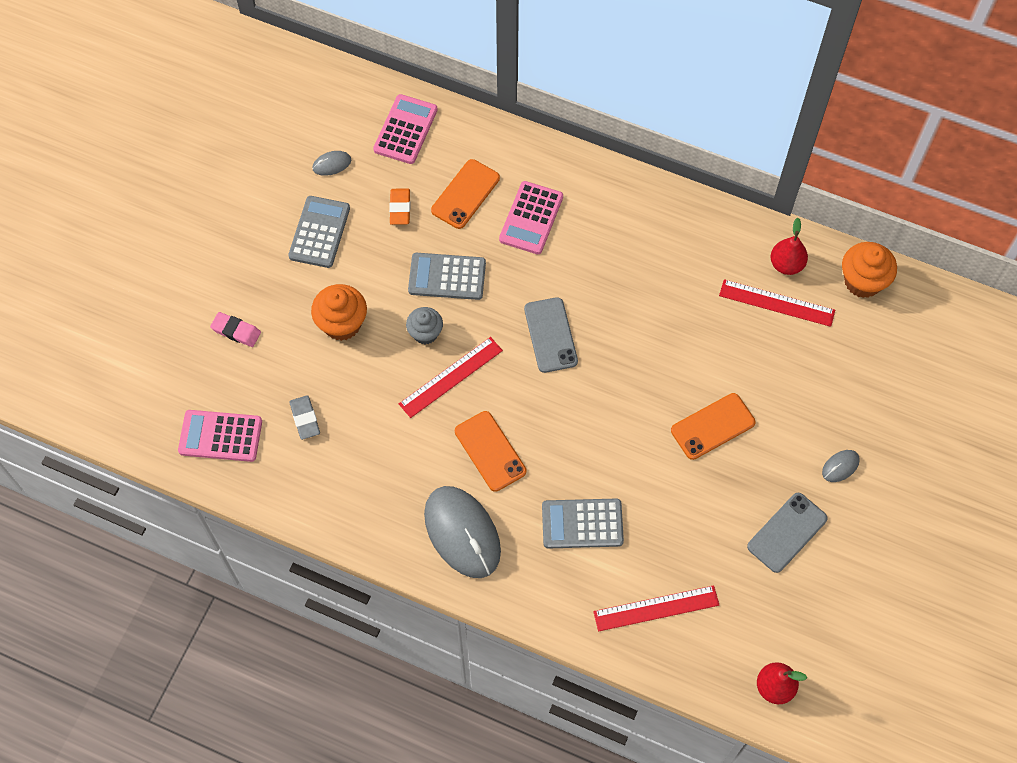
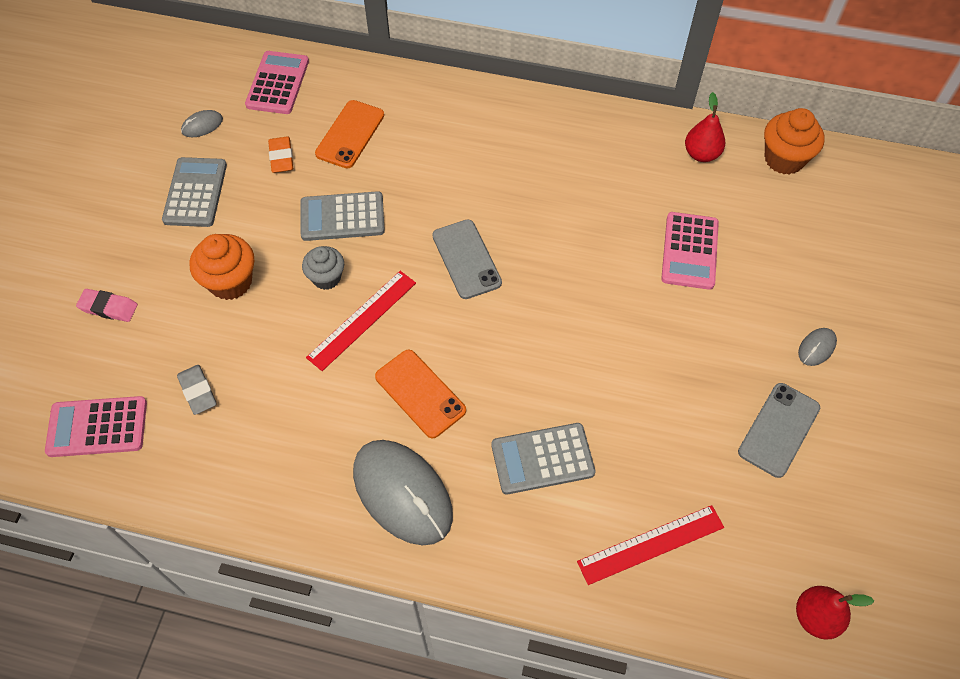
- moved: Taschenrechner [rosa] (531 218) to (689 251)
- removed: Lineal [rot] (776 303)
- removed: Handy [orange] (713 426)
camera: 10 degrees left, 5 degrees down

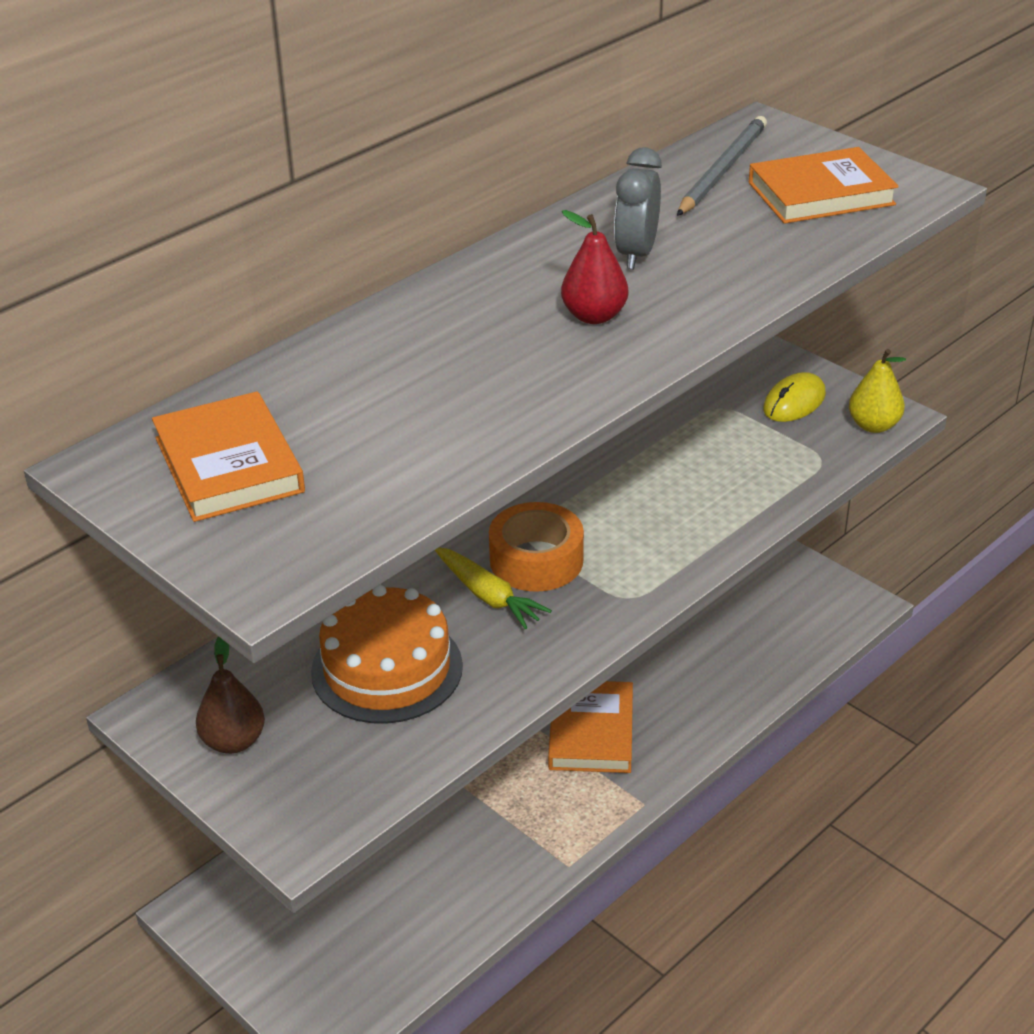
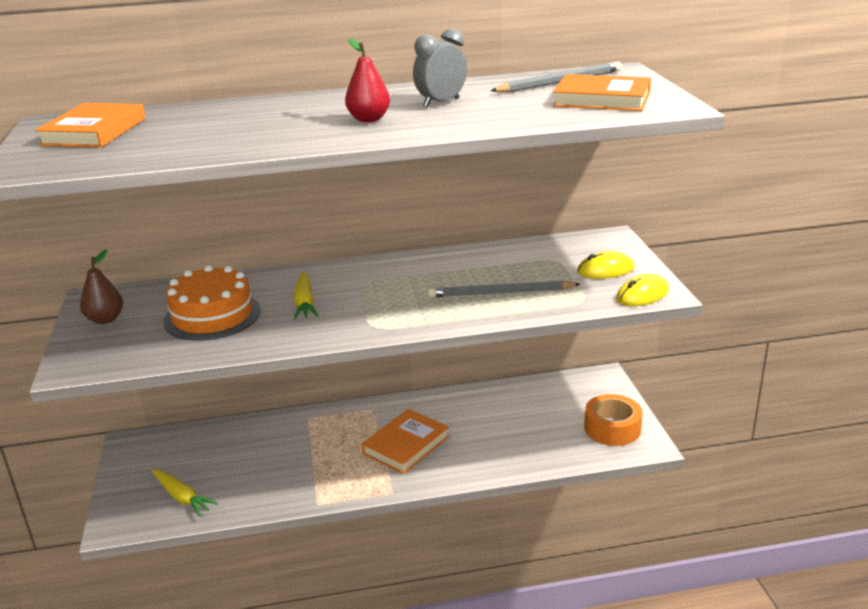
- replaced: Birne [gelb] (873 425) to Computermaus [gelb] (642 295)
- moved: Klebeband [orange] (536 560) to (612 428)
- added: Bleistift [grau] (500 293)
- added: Karotte [gelb] (182 497)
camera: 35 degrees right, 10 degrees down

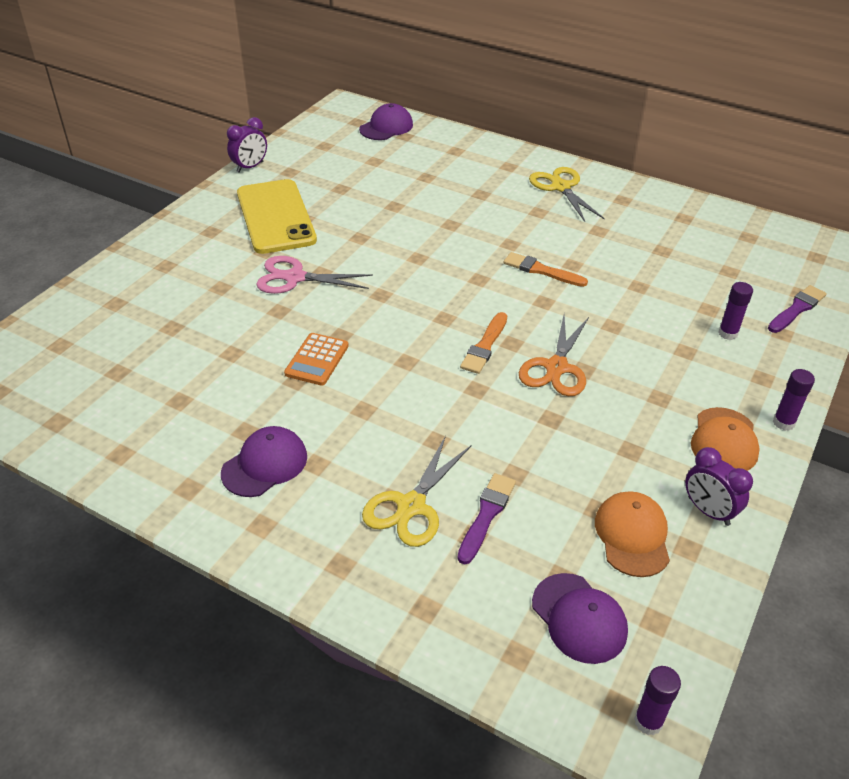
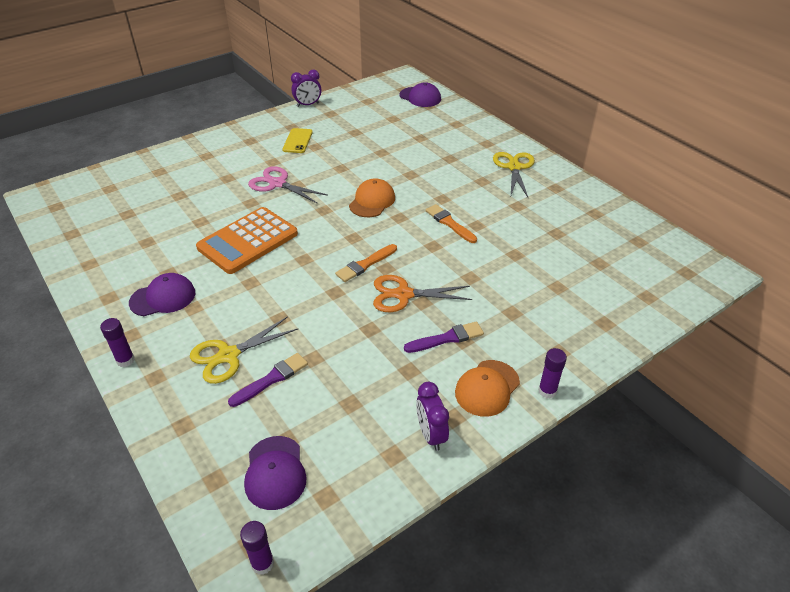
- turned: Kappe [lila] (386 127) = (420 97) 60 degrees clockwise
- resized: Handy [gelb] (275 217) = (297 141) x0.50
- moved: Klebestift [lila] (728 333) to (125 360)
- moved: Pinsel [lila] (797 309) to (447 338)
- turned: Schere [orange] (556 367) = (403 294) 45 degrees clockwise
- resized: Taschenrechner [orange] (317 360) = (248 241) x1.83
- moved: Kappe [orange] (632 536) to (372 201)
camera: 25 degrees right, 0 degrees up

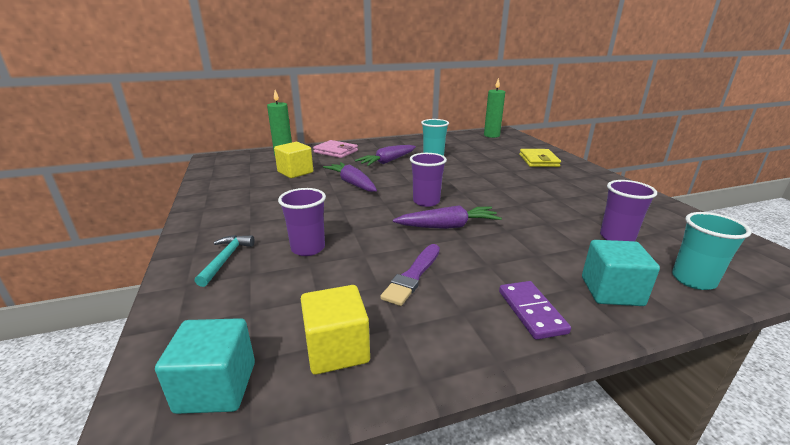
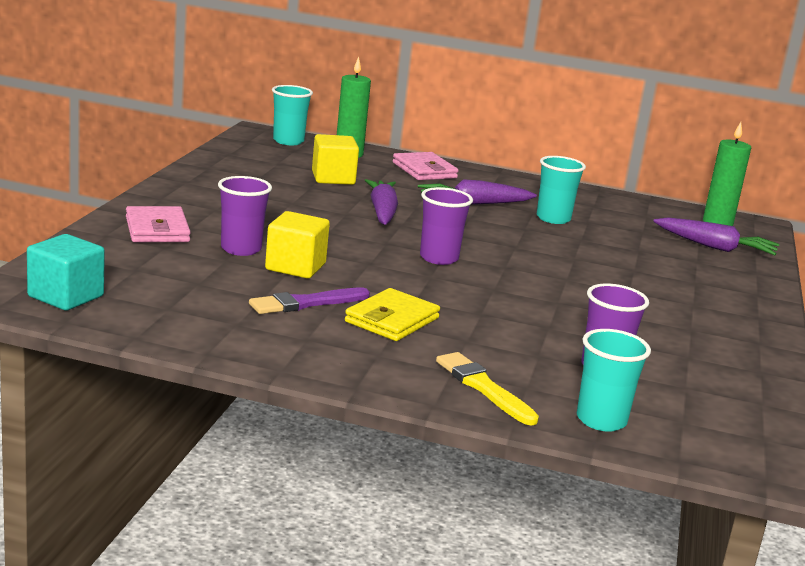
- moved: Geldbörse [gelb] (538 160) to (392 320)
- moved: Karotte [lila] (448 226) to (715 247)
- replaced: Hammer [türkis] (225 259) to Geldbörse [rosa] (157 230)
- replaced: Kubus [türkis] (611 291) to Pinsel [gelb] (483 388)
- removed: Dominostein [lila] (531 311)
- moved: Kubus [gelb] (337 349) to (295 267)
- added: Becher [türkis] (288 141)
camera: 30 degrees right, 5 degrees down

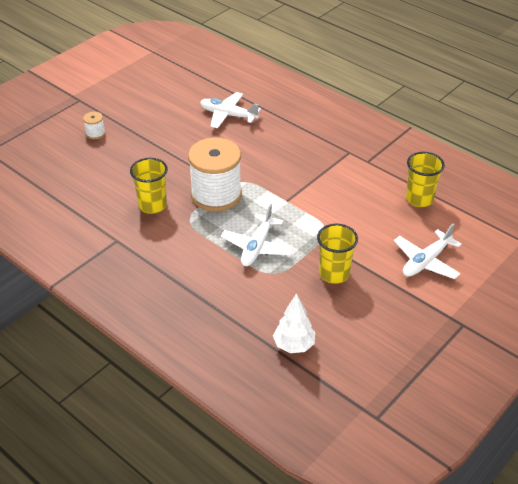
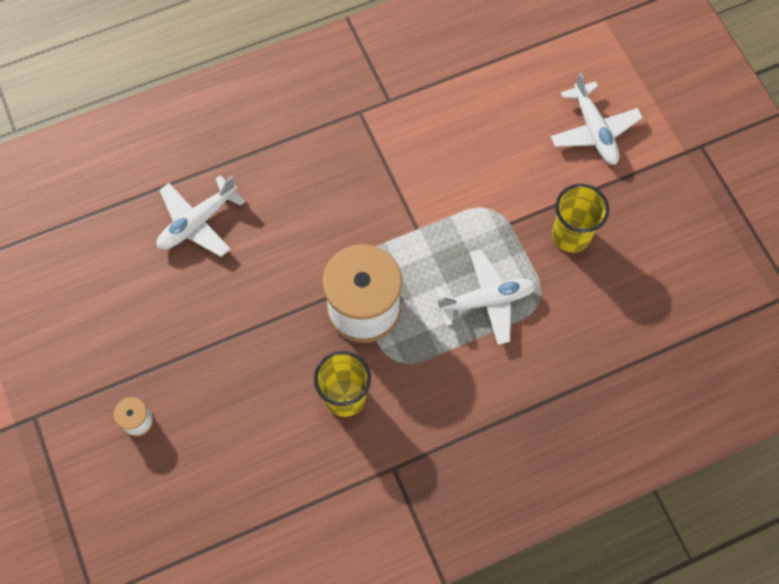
- removed: Becher [gelb] (419 199)
- turned: Flugzeug [weiß] (257 247) = (486 300) 60 degrees counterclockwise
- removed: Baum [weiß] (294 345)
camera: 65 degrees left, 25 degrees up

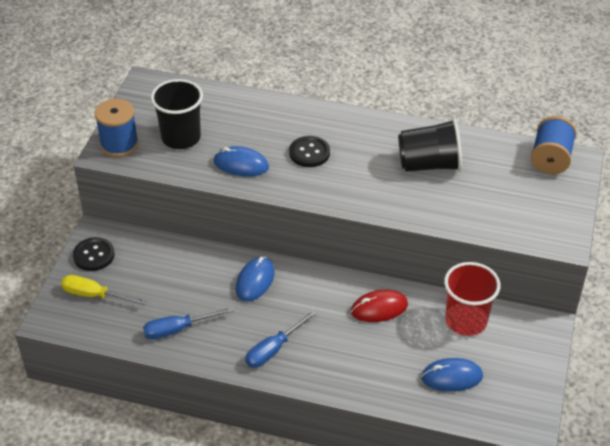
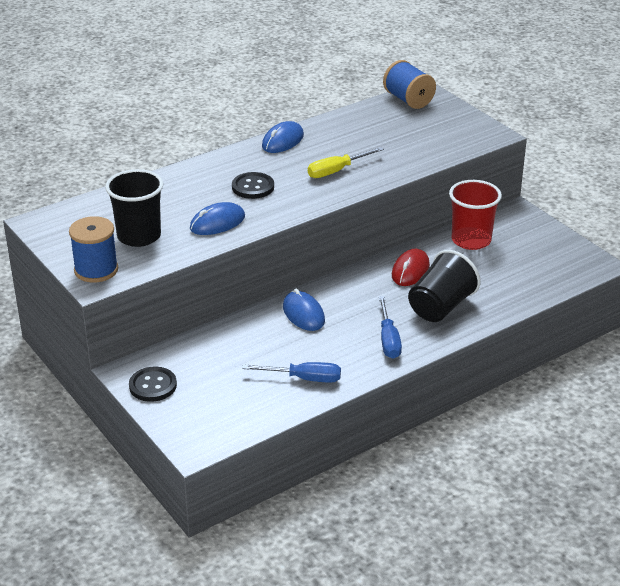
- moved: Becher [schwarz] (429 164) to (441 307)
- moved: Schraubenzieher [gelb] (94 295) to (337 171)
- turned: Schraubenzieher [blau] (178 329) = (304 379) 105 degrees counterclockwise
- moved: Computermaus [blau] (451 377) to (283 141)
camera: 50 degrees left, 10 degrees down

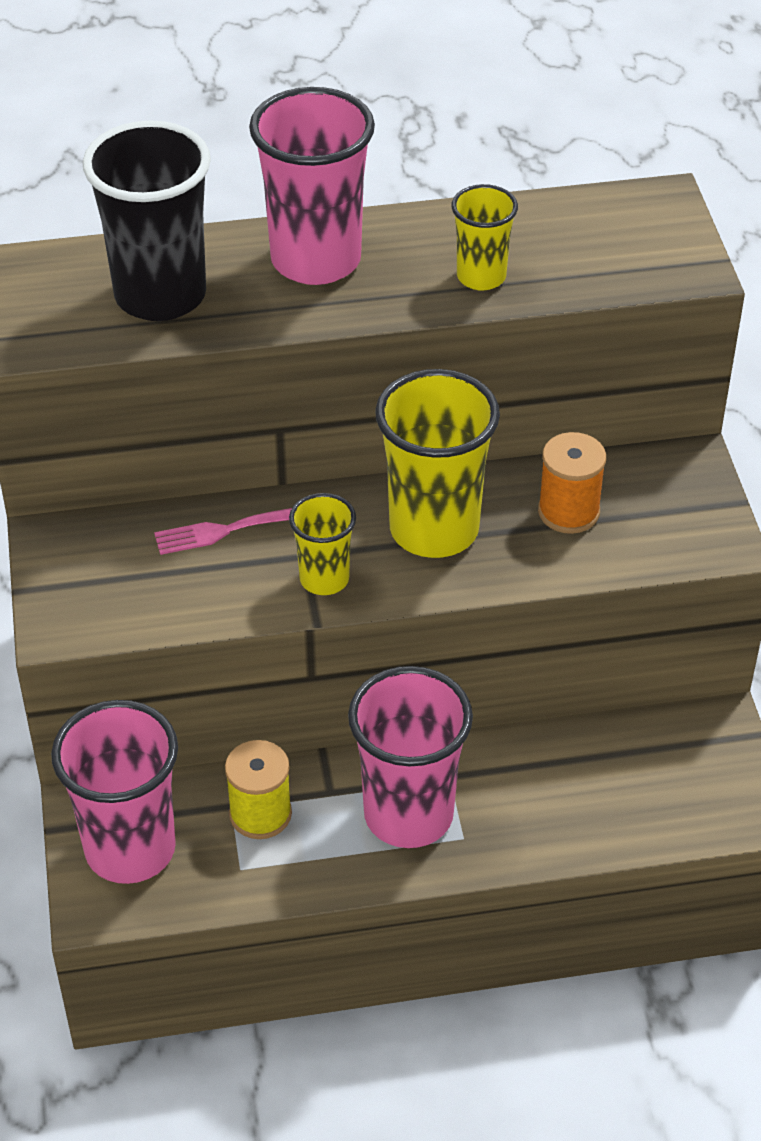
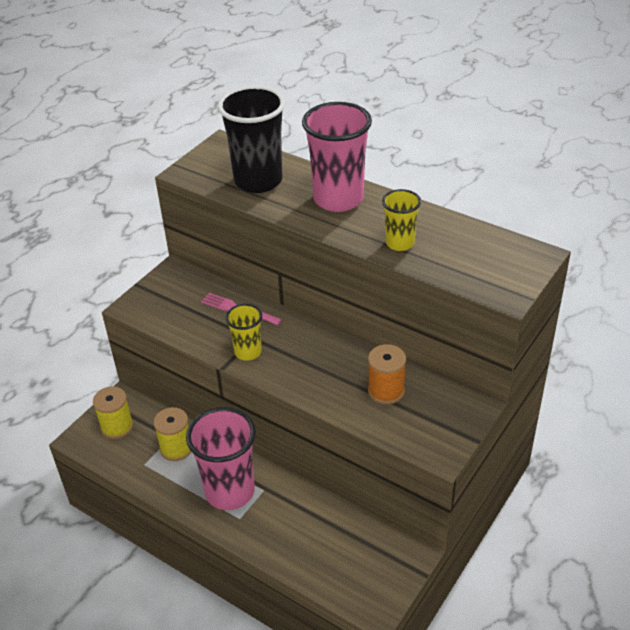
- removed: Becher [gelb] (434 529)
- replaced: Becher [rosa] (130 849) to Garnrolle [gelb] (117 427)
camera: 45 degrees right, 5 degrees down

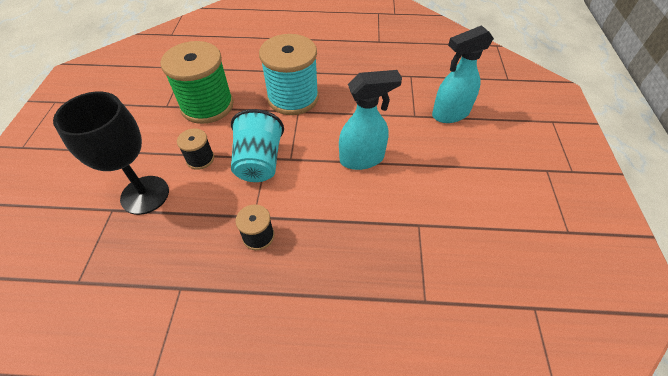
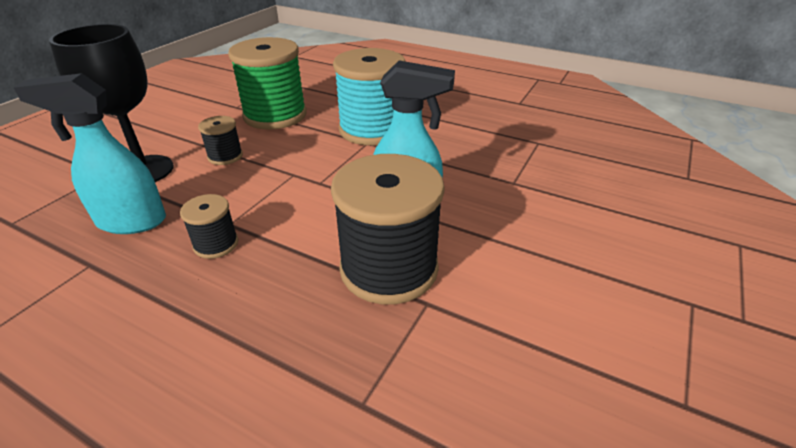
- moved: Sprühflasche [türkis] (450 114) to (131 221)
- removed: Becher [türkis] (259 162)
- added: Garnrolle [schwarz] (389 269)
camera: 25 degrees right, 15 degrees down

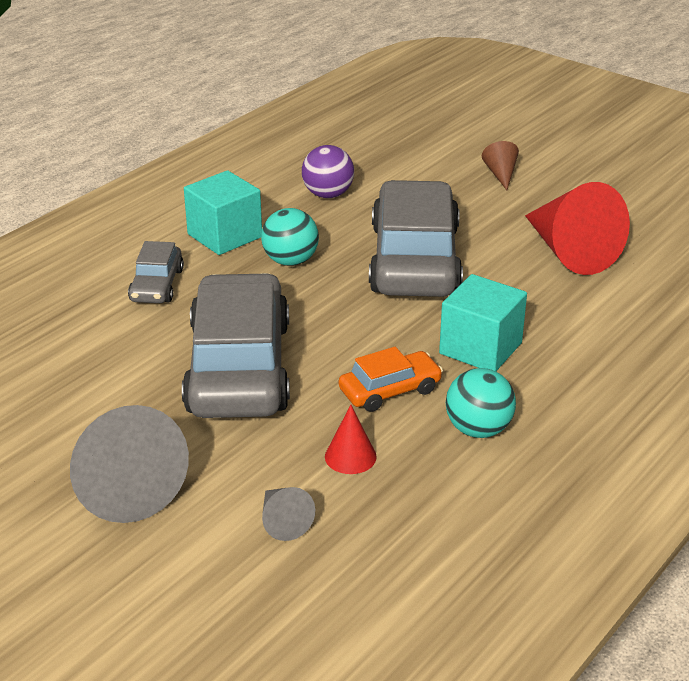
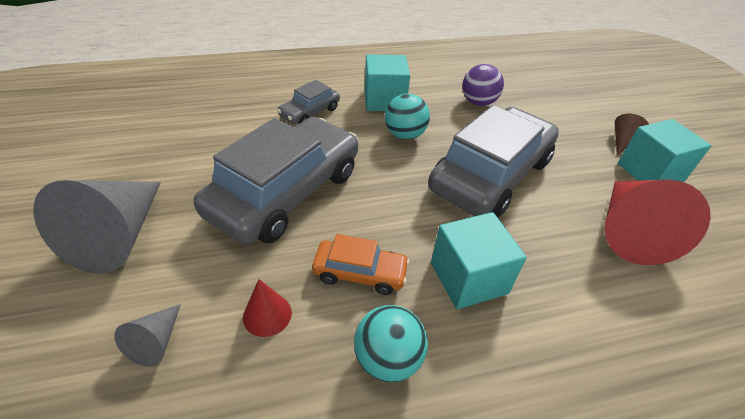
- added: Kubus [türkis] (650 172)
camera: 35 degrees right, 10 degrees up

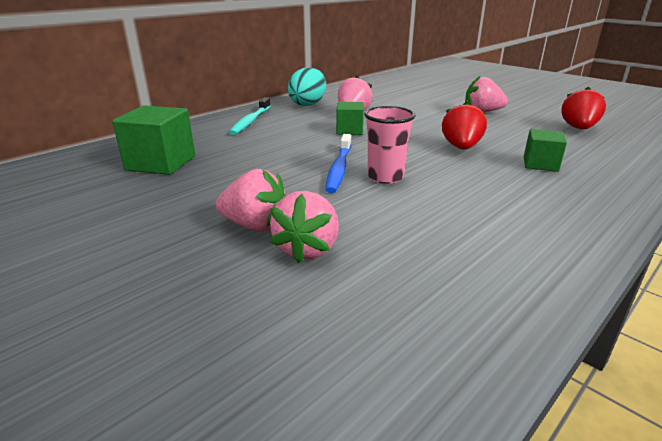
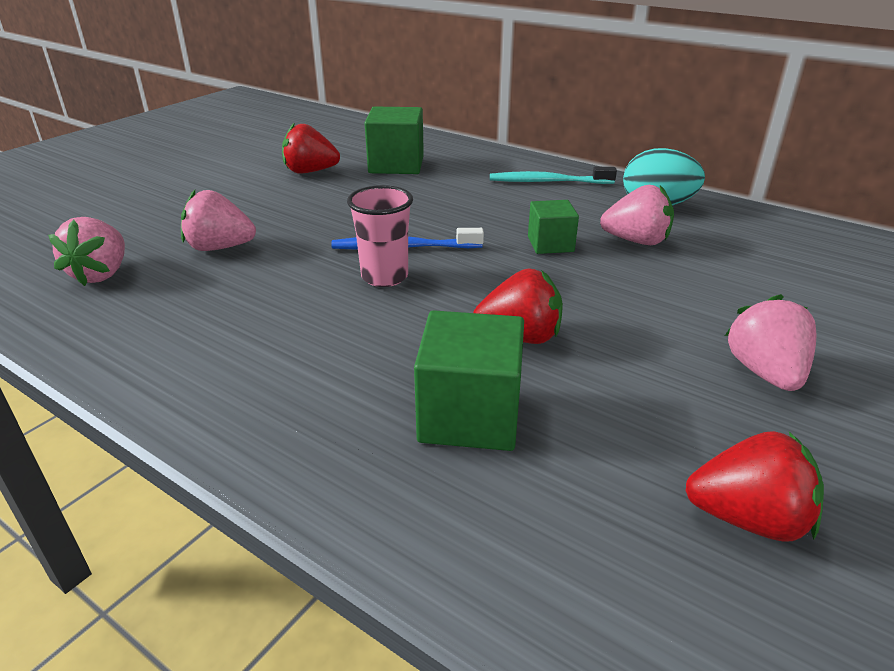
- resized: Kubus [grün] (540 164) = (469 415) x1.64
- moved: Erdbeere [rosa] (255 226) to (101 274)
- added: Erdbeere [rot] (310 171)
camera: 80 degrees right, 5 degrees up

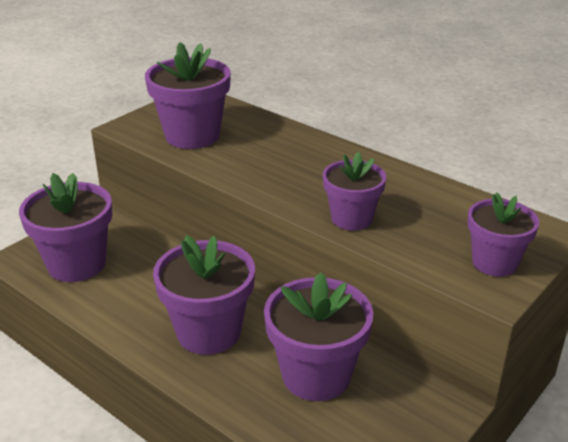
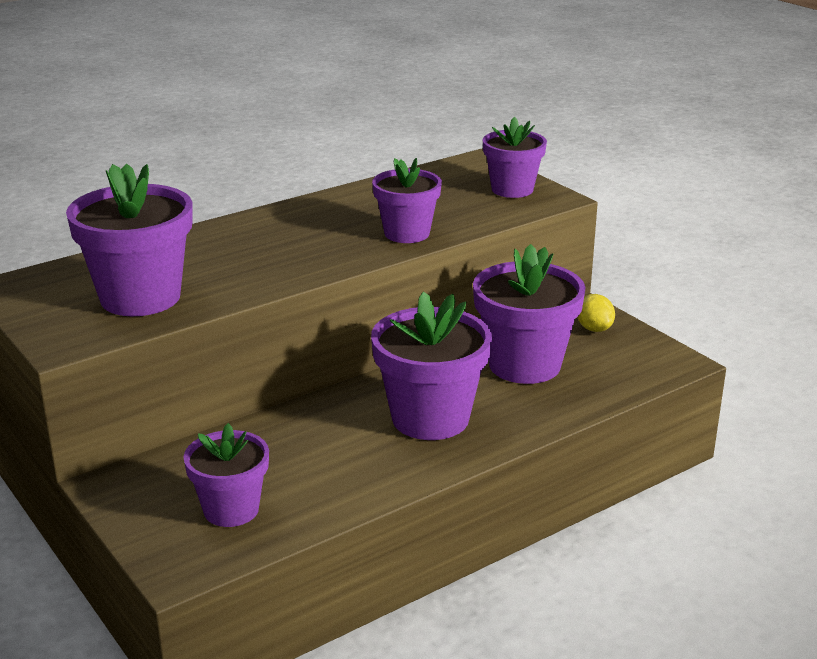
- resized: Blumentopf [lila] (76 264) = (231 509) x0.63
- added: Zitrone [gelb] (594 328)
camera: 75 degrees left, 5 degrees down

